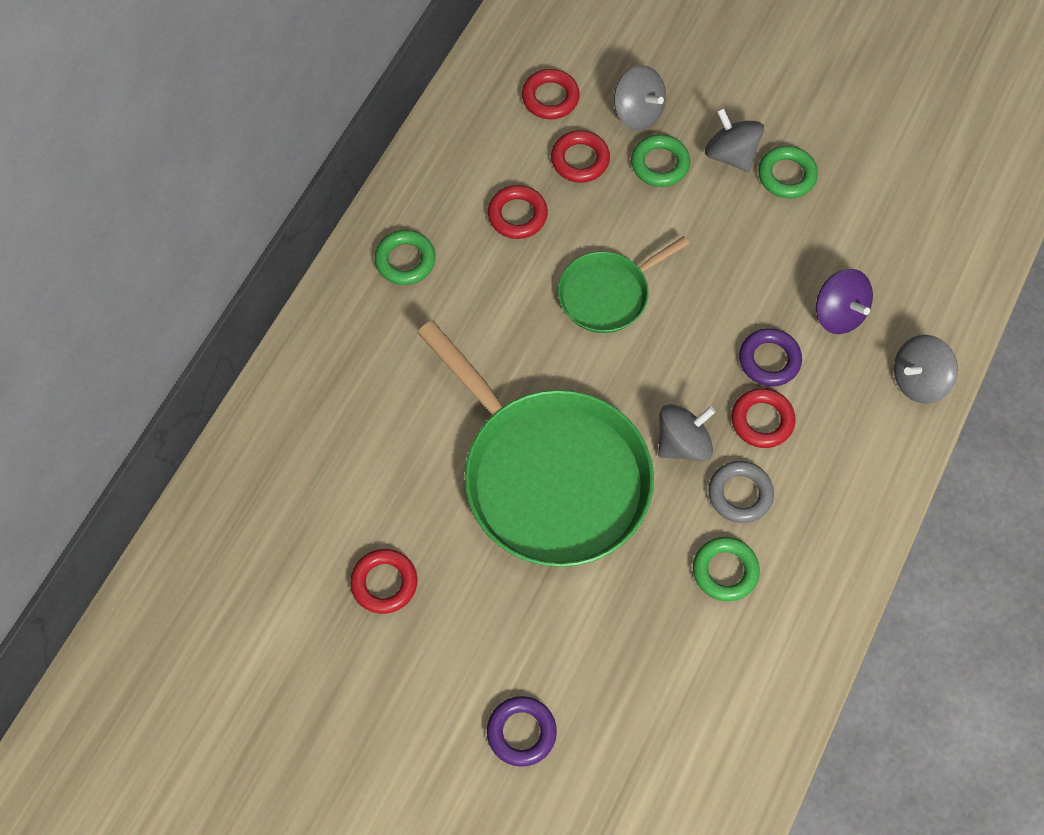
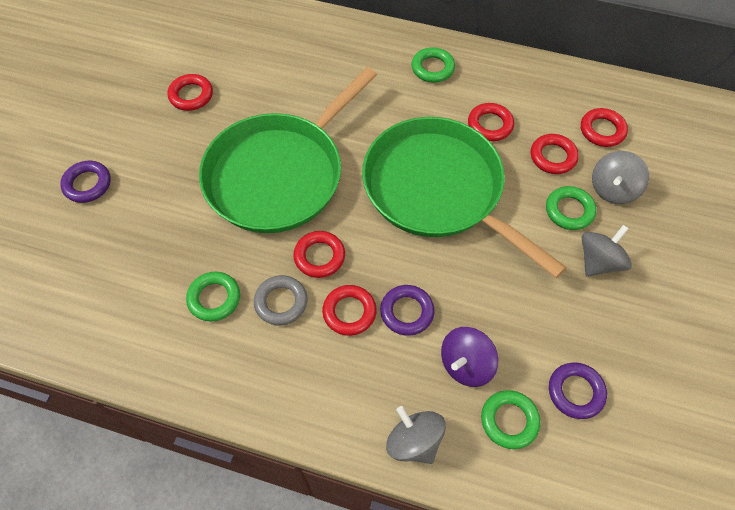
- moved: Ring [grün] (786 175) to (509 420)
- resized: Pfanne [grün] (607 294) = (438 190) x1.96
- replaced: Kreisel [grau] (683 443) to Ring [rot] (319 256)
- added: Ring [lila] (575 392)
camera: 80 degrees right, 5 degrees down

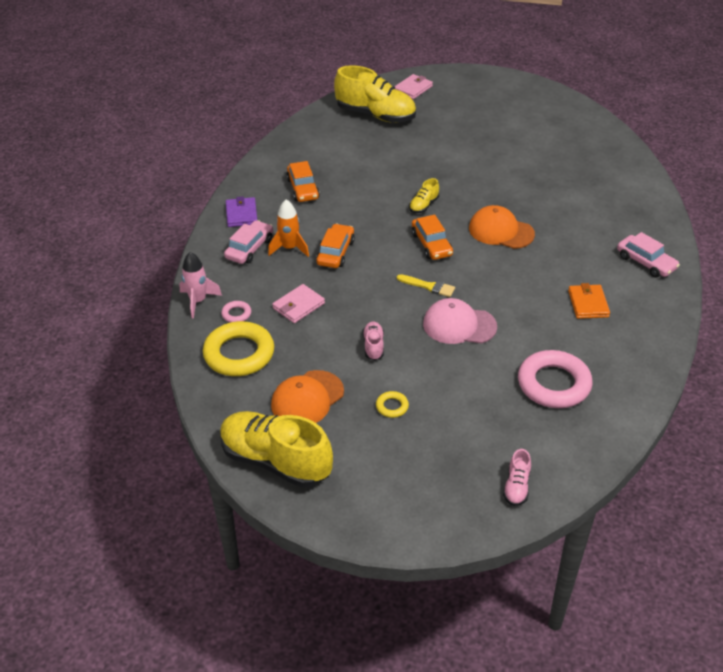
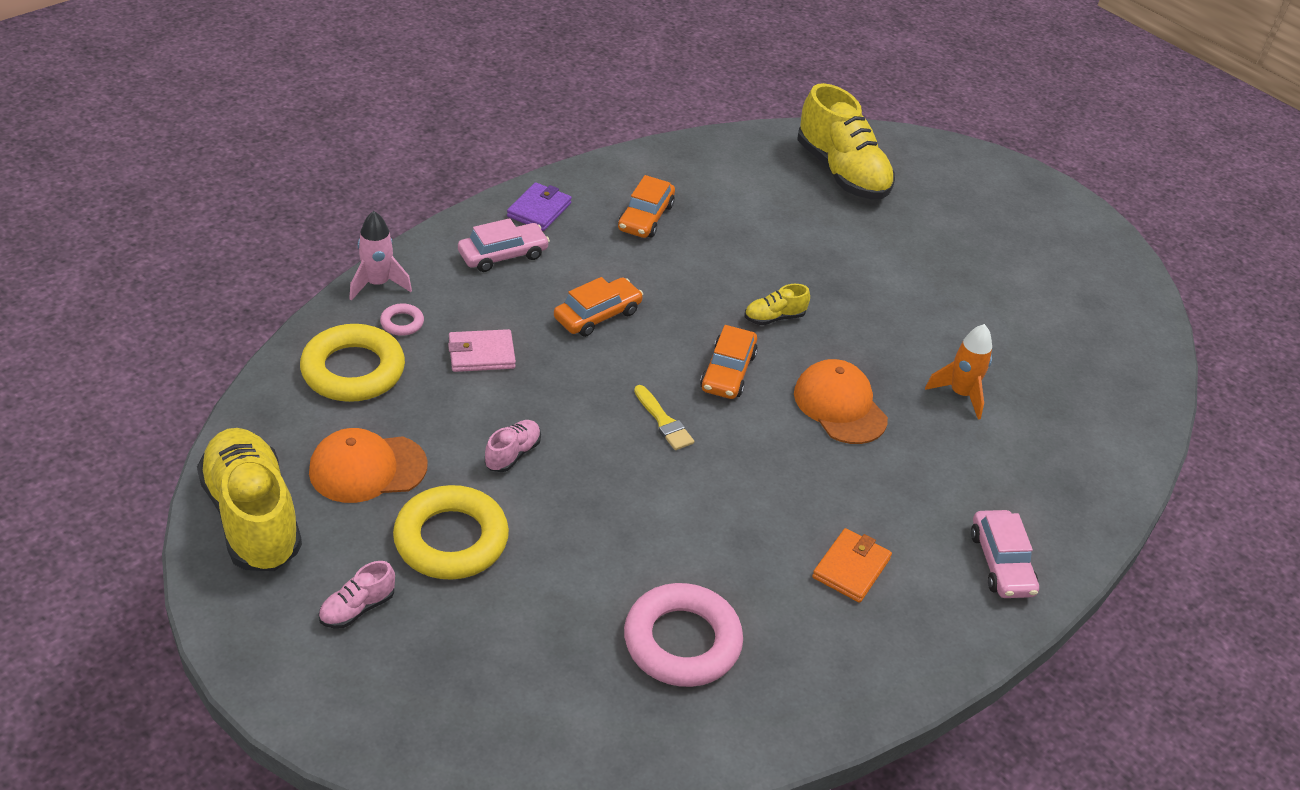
- removed: Geldbörse [rosa] (413 89)
- moved: Rakete [orange] (289 248) to (960 394)
- removed: Kappe [rosa] (459 325)
- resized: Ring [gelb] (392 406) = (451 539) x2.28
- moved: Schuh [rosa] (516 487) to (357 608)
camera: 30 degrees right, 0 degrees up

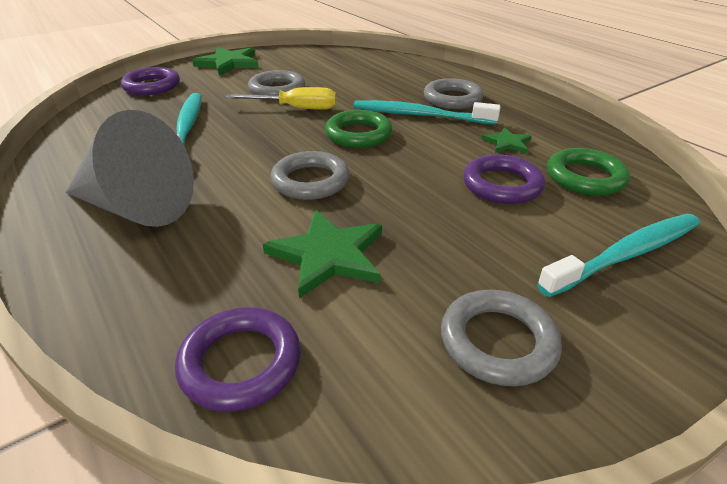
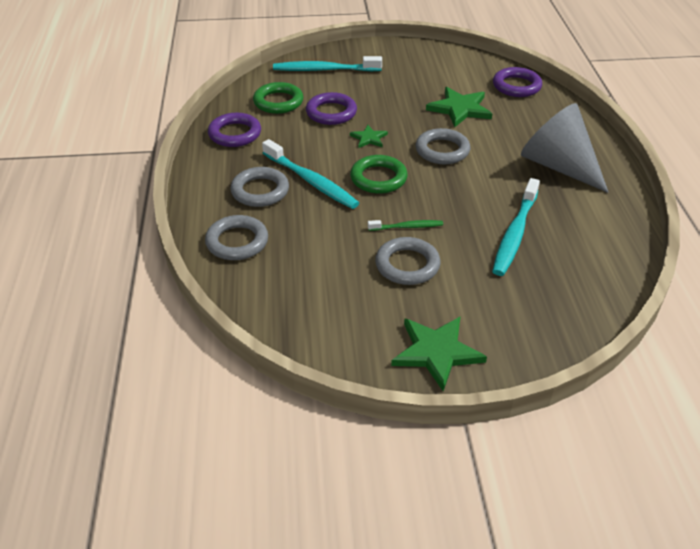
- moved: Ring [lila] (152 86) to (235 134)
- replaced: Schraubenzieher [gelb] (296 108) to Zahnbürste [grün] (407 227)
- moved: Stern [grün] (507 143) to (369 138)
- moved: Ring [grau] (498 342) to (237 242)
camera: 150 degrees left, 5 degrees up

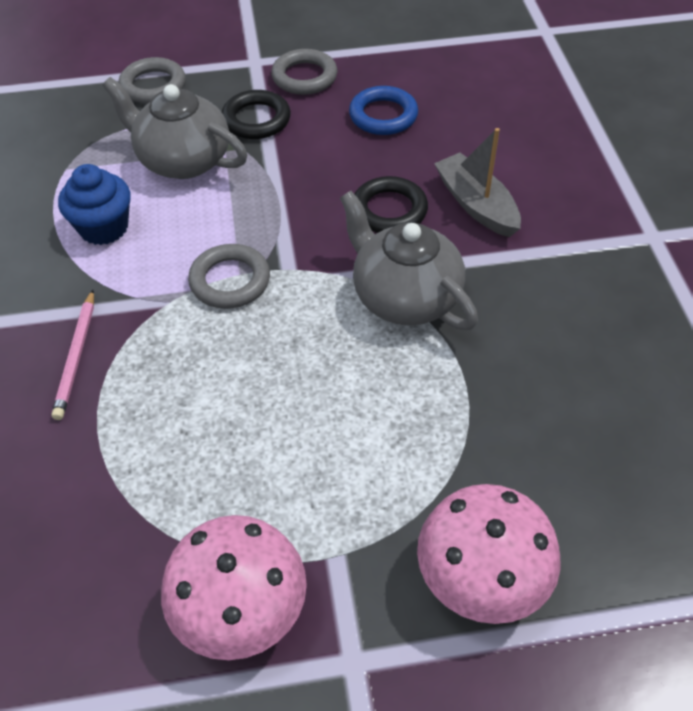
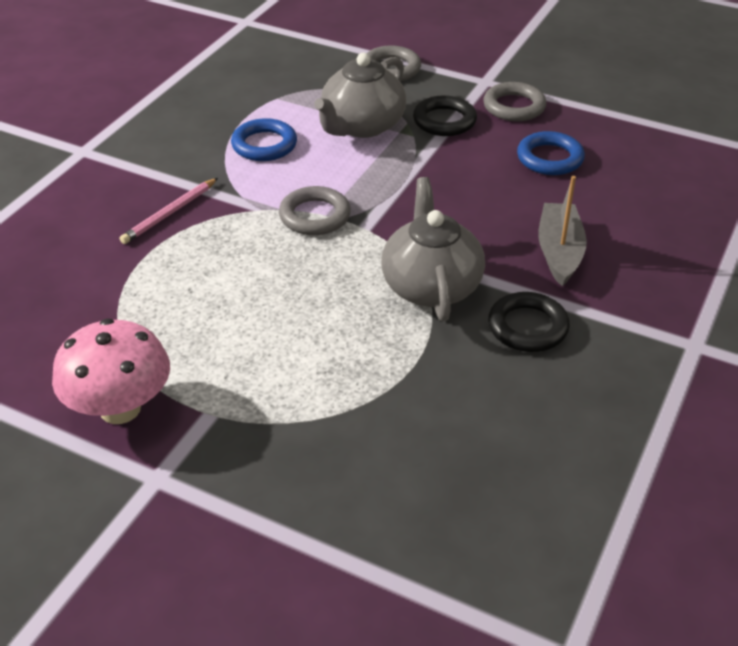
- turned: Teekanne [grau] (183 160) = (362 126) 120 degrees counterclockwise
- replaced: Muffin [blau] (104 228) to Ring [blau] (264 145)
- moved: Ring [schwarz] (389 210) to (527 327)
- removed: Pilz [rosa] (481 579)
camera: 35 degrees right, 10 degrees down

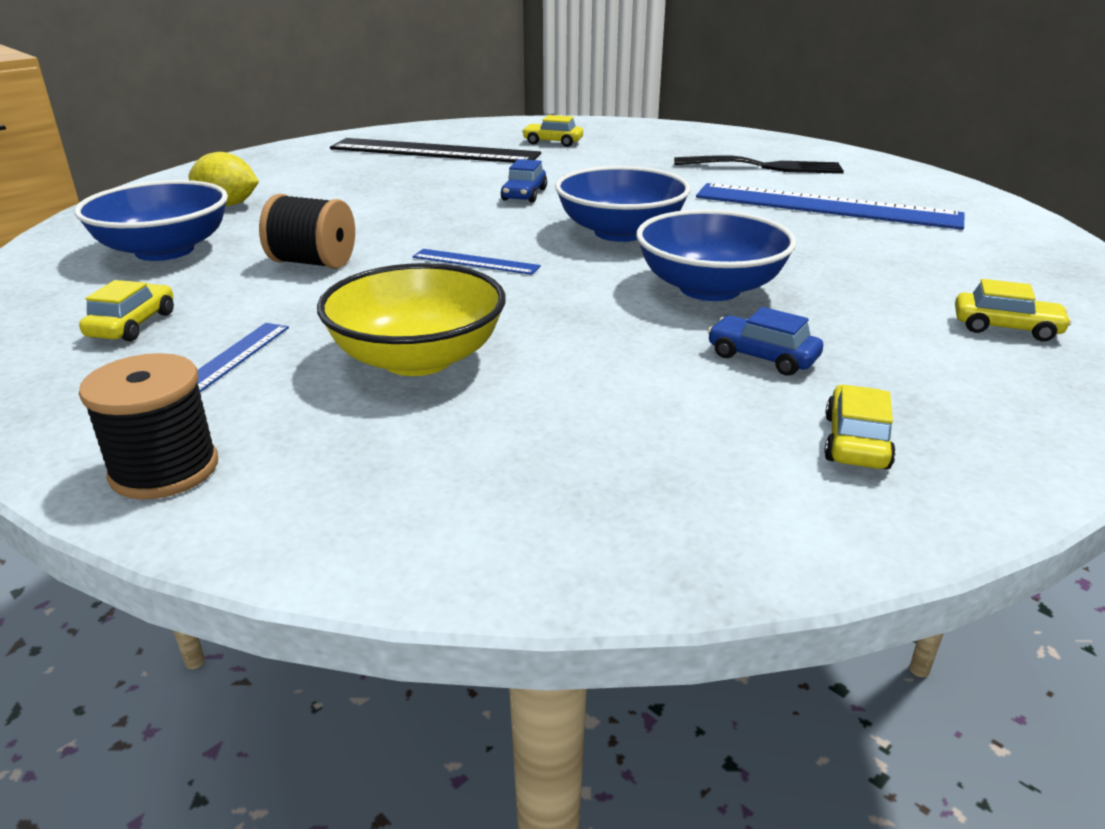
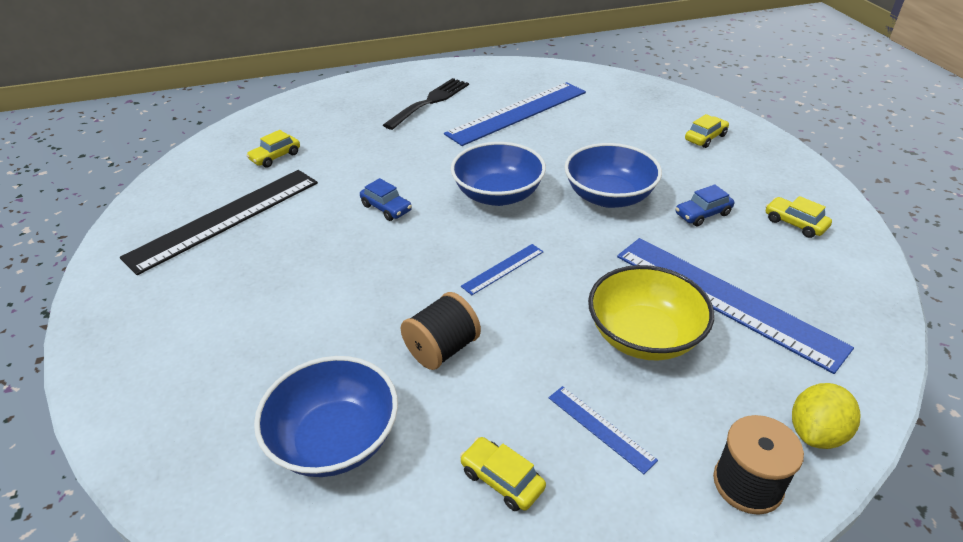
- moved: Zitrone [gelb] (228 204) to (816 433)
- added: Lineal [blau] (725 300)
camera: 60 degrees left, 10 degrees up

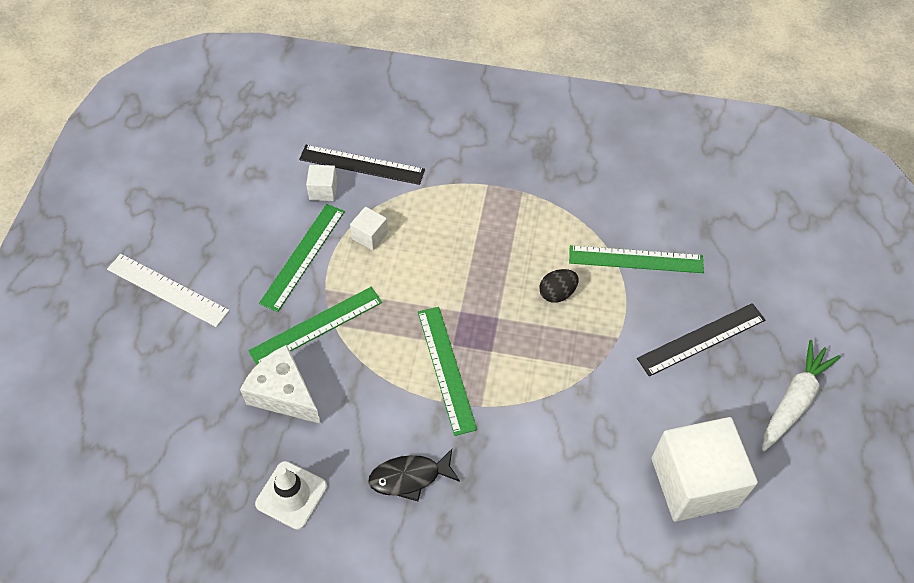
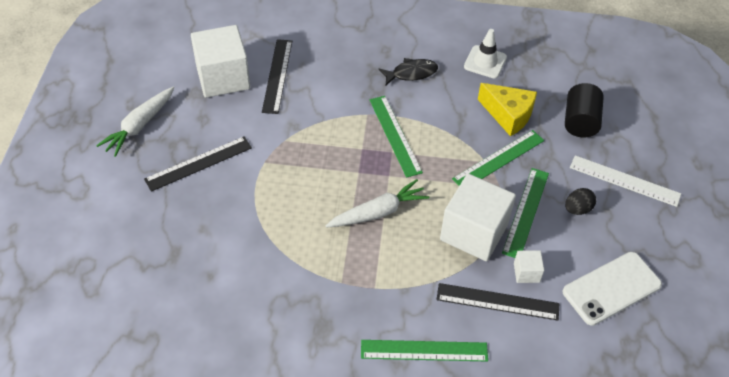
- resized: Kubus [weiß] (370 236) = (474 232) x2.28
- moved: Lineal [grün] (636 259) to (424 350)
- moved: Ei [schwarz] (557 293) to (577 209)
- recoloured: Käse [weiß] (284 394) to Käse [gelb] (508 115)
- added: Lineal [schwarz] (277 75)
- added: Vollzylinder [schwarz] (580 122)
- added: Karotte [weiß] (378 212)
- added: Handy [weiß] (611 288)
camera: 175 degrees right, 5 degrees down

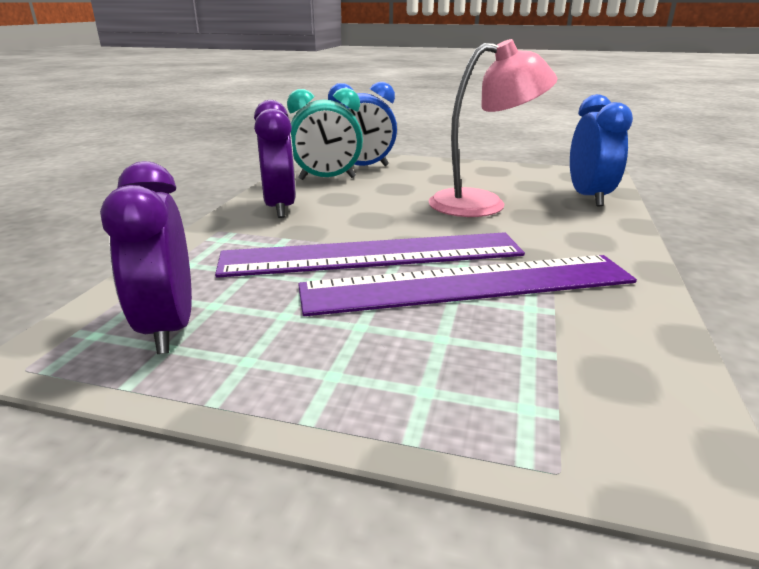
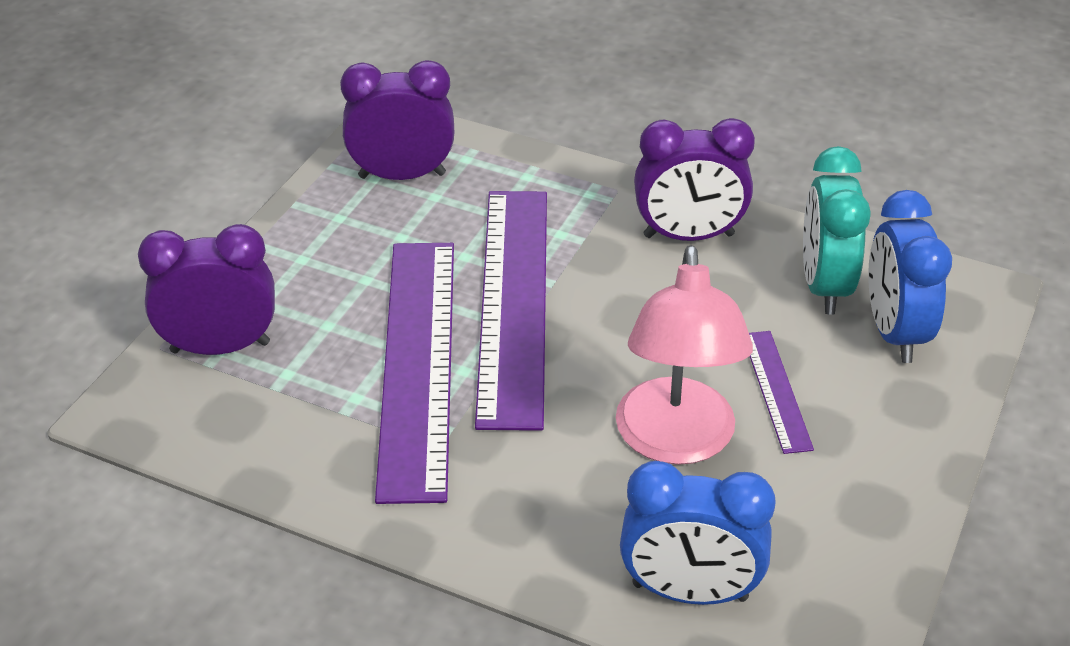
- added: Wecker [lila] (220 347)
- added: Lineal [lila] (776 390)
camera: 100 degrees right, 15 degrees up

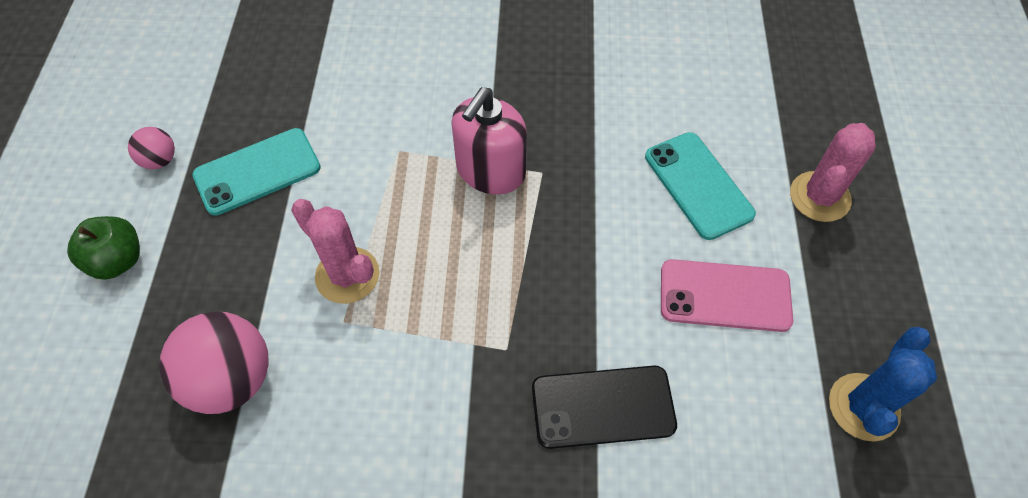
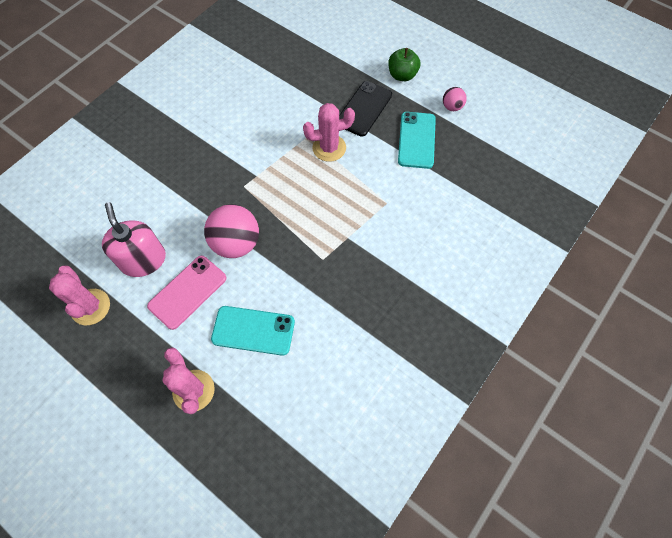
- moved: Seifenspender [rosa] (490 171) to (143 260)
- moved: Ball [rosa] (231 379) to (236 243)
- recoloured: Kaktus [blau] (863 407) to Kaktus [rosa] (90 307)
- moved: Handy [schwarz] (603 407) to (364 109)
camera: 125 degrees right, 5 degrees up

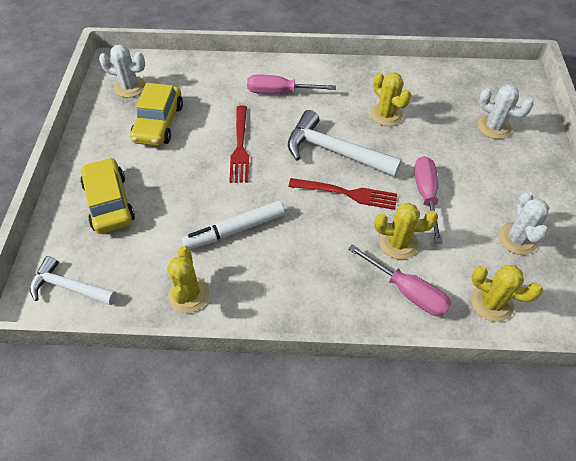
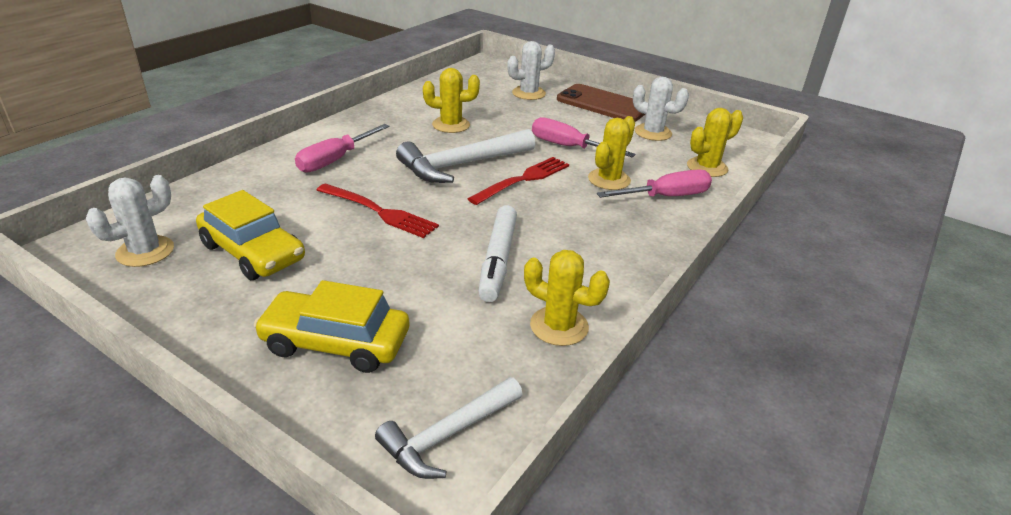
- added: Handy [braun] (603 104)
camera: 60 degrees left, 20 degrees down

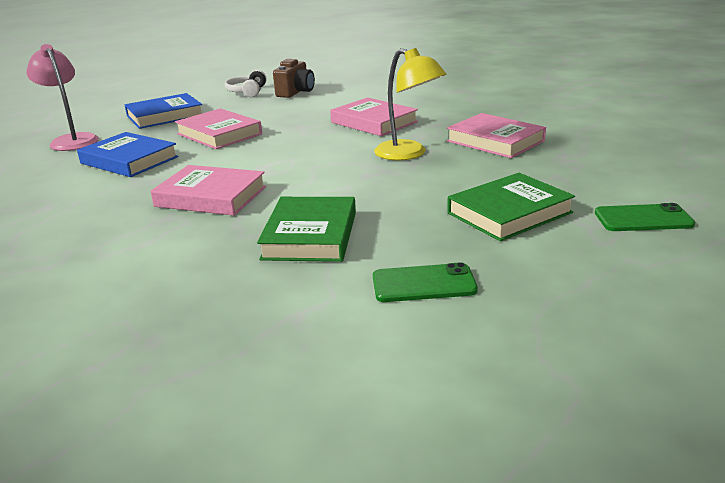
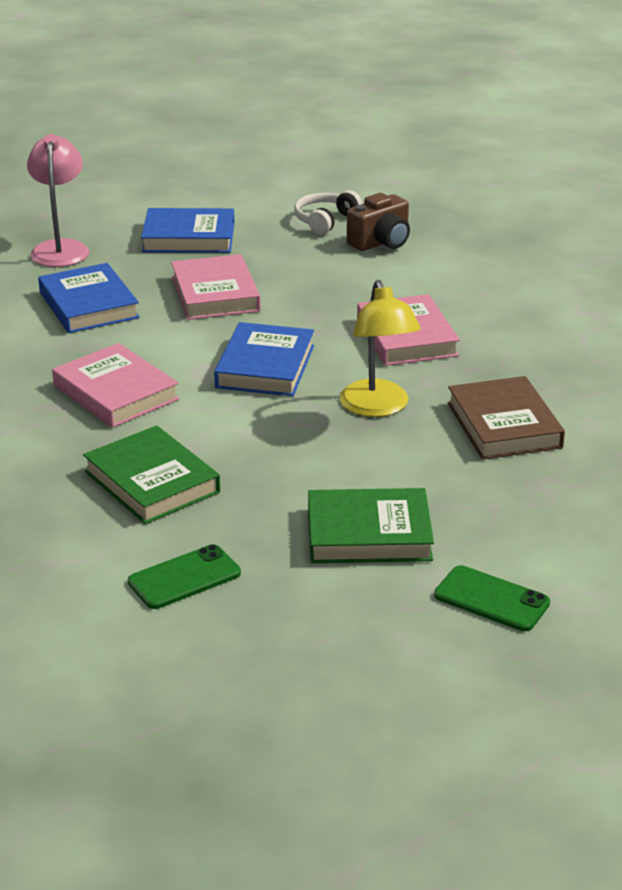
- recoloured: Buch [rosa] (495 141) to Buch [braun] (504 425)
- turned: Buch [grün] (310 235) = (152 482) 75 degrees counterclockwise
- turned: Handy [grün] (423 284) = (184 577) 60 degrees counterclockwise
- added: Buch [blau] (265 366)
camera: 30 degrees right, 5 degrees up

